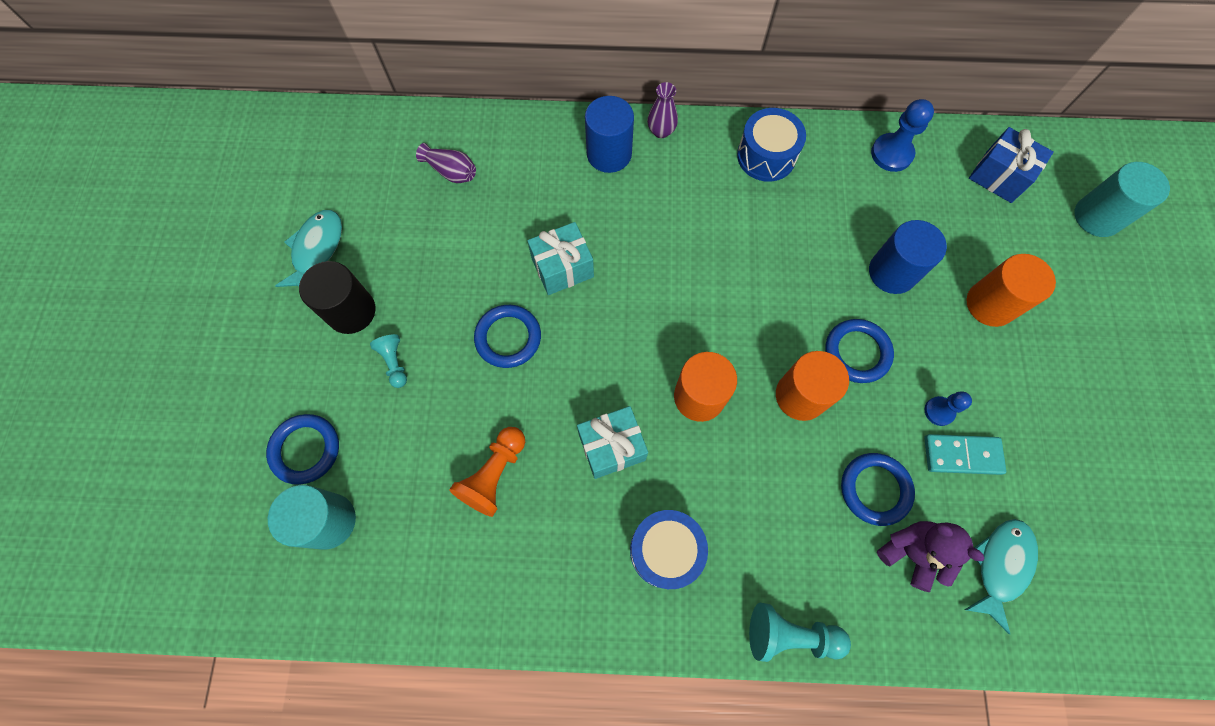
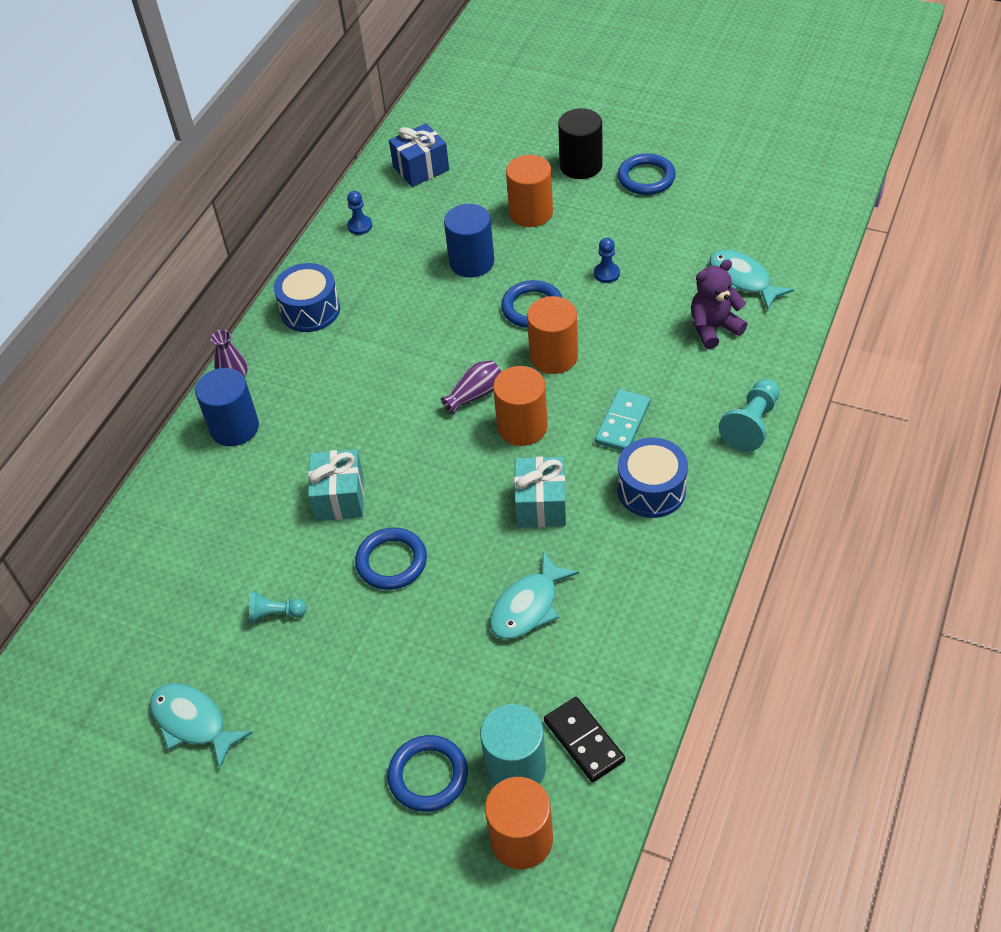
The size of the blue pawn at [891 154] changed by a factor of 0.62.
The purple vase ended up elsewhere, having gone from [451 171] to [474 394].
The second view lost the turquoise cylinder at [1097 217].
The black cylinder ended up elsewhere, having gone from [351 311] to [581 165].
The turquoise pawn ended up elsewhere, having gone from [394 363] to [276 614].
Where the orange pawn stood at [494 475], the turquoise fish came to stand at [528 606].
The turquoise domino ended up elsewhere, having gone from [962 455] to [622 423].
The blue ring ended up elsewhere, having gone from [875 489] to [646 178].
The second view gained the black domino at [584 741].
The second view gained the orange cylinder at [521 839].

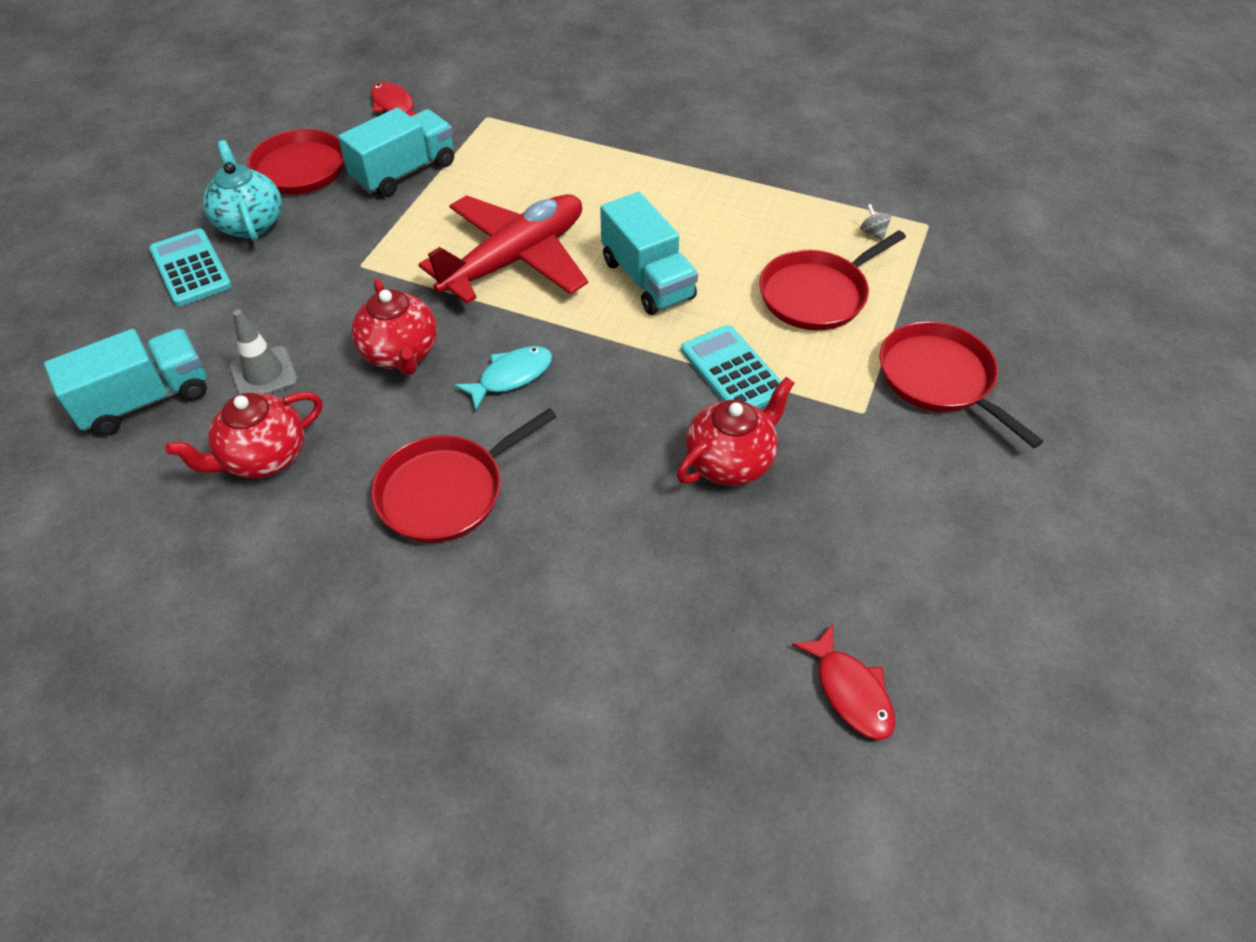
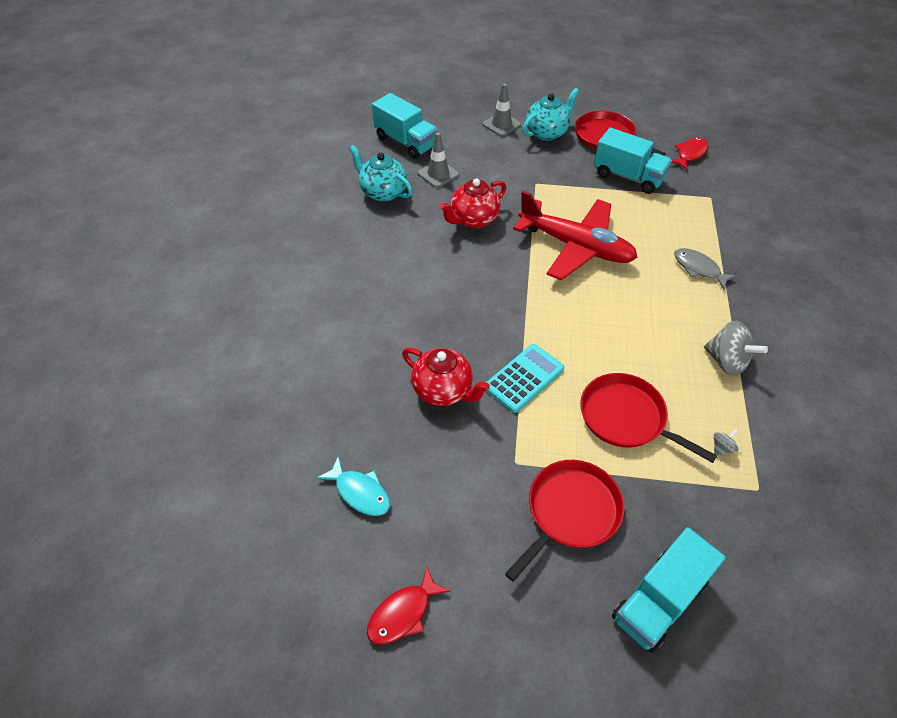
The turquoise truck ended up elsewhere, having gone from [647 279] to [659 600].
Where the turquoise calculator stood at [190 268], the grey traffic cone came to stand at [501 124].
The turquoise fish ended up elsewhere, having gone from [511 376] to [360 492].
What was the red teapot at [264 458] turned into the turquoise teapot at [383 192].
The second view lost the red pan at [447 491].
The red fish ended up elsewhere, having gone from [850 691] to [403 613].
The second view gained the grey fish at [699 269].
The second view gained the grey spinning top at [726 361].

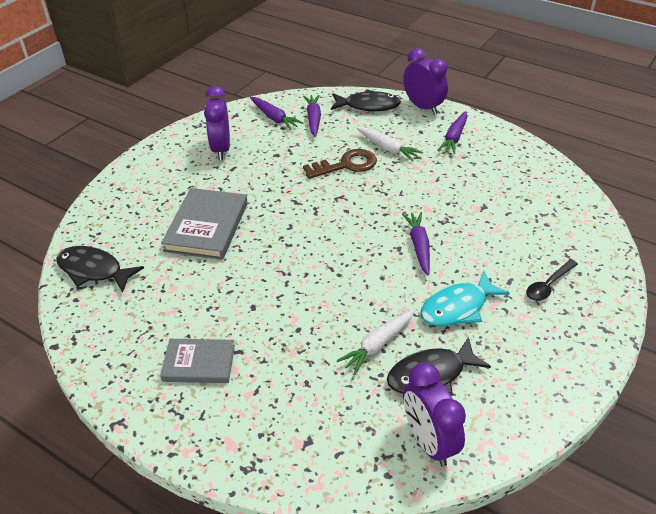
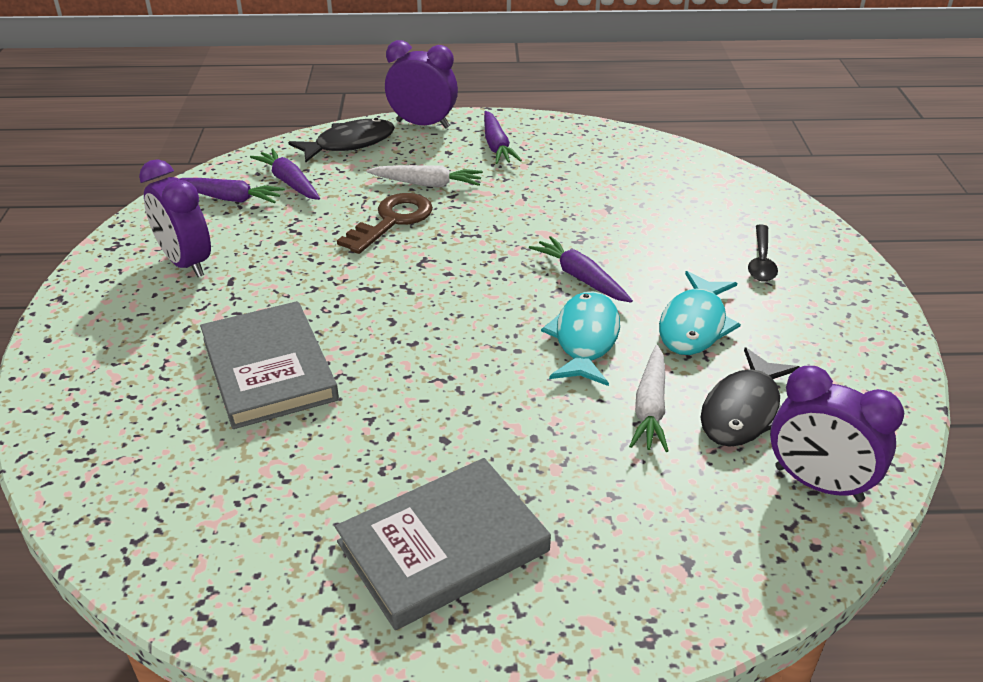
The second view lost the black fish at [94 270].
The size of the grey book at [199 363] changed by a factor of 1.56.
The second view gained the turquoise fish at [585 339].

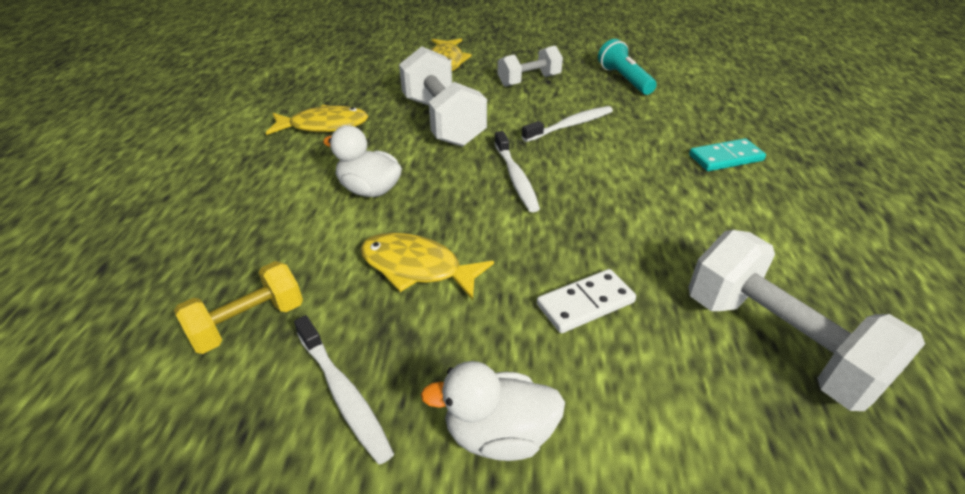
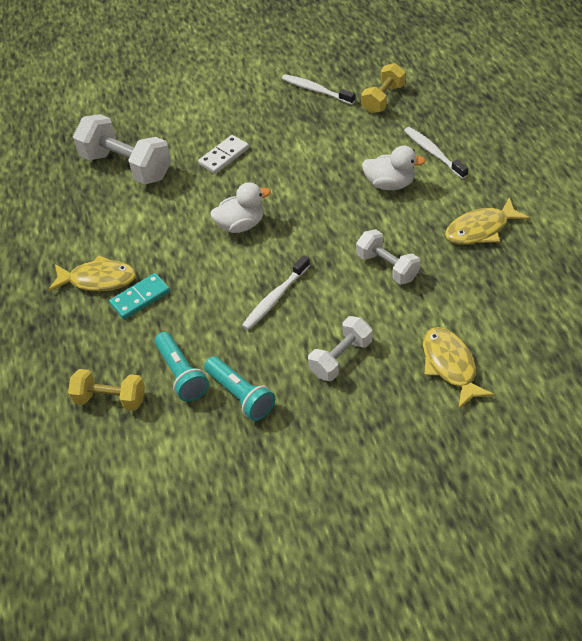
The size of the white dumbbell at [443 121] changed by a factor of 0.60.
The white toothbrush ended up elsewhere, having gone from [515 177] to [433 153].
The yellow fish ended up elsewhere, having gone from [417 268] to [98 279].
The white duck ended up elsewhere, having gone from [498 434] to [241 225].
The second view gained the turquoise flashlight at [182 374].
The second view gained the yellow dumbbell at [110 399].

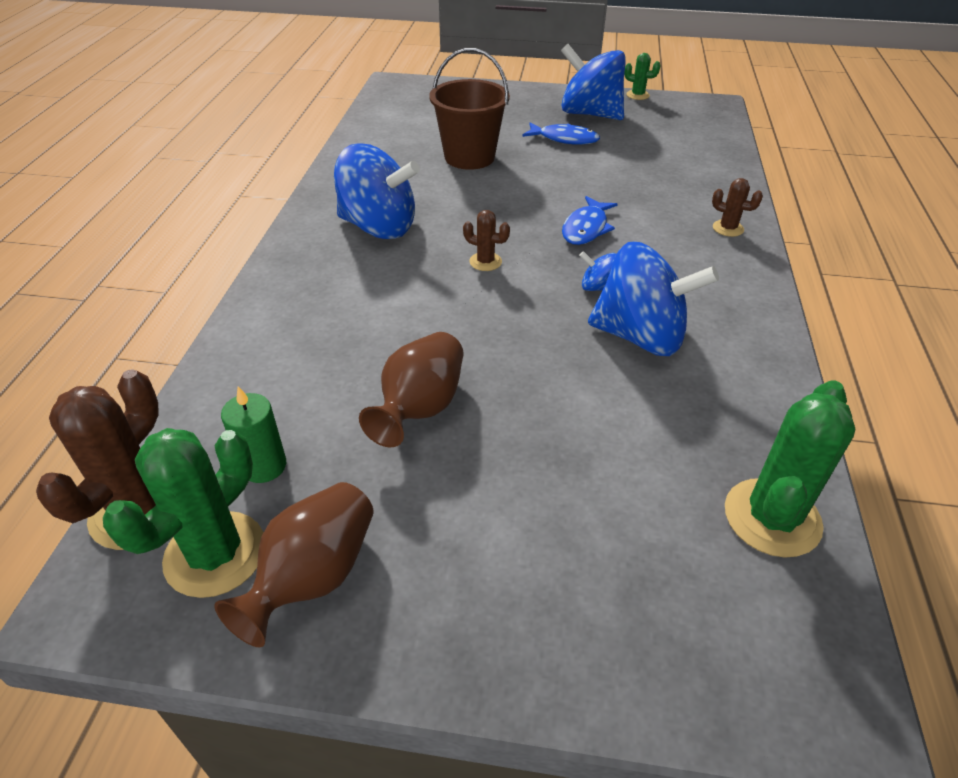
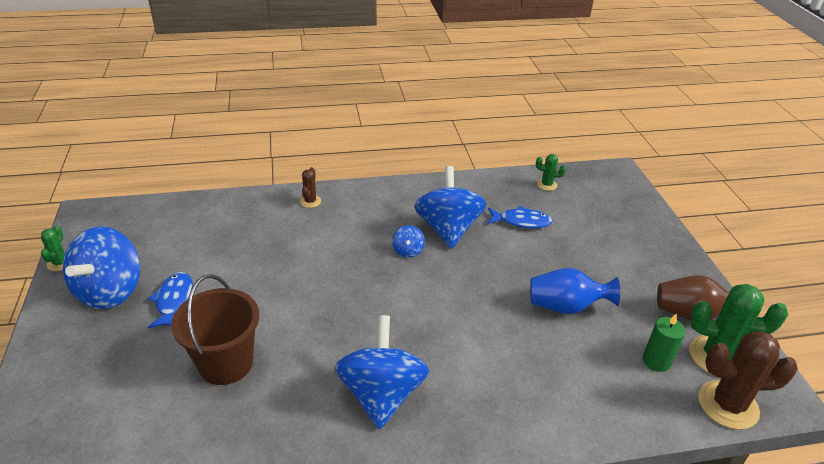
The blue fish ended up elsewhere, having gone from [586 228] to [521 221].
The second view lost the brown cactus at [485 262].
What was the brown vase at [420 407] turned into the blue vase at [565 307].
The size of the green cactus at [772 517] changed by a factor of 0.50.

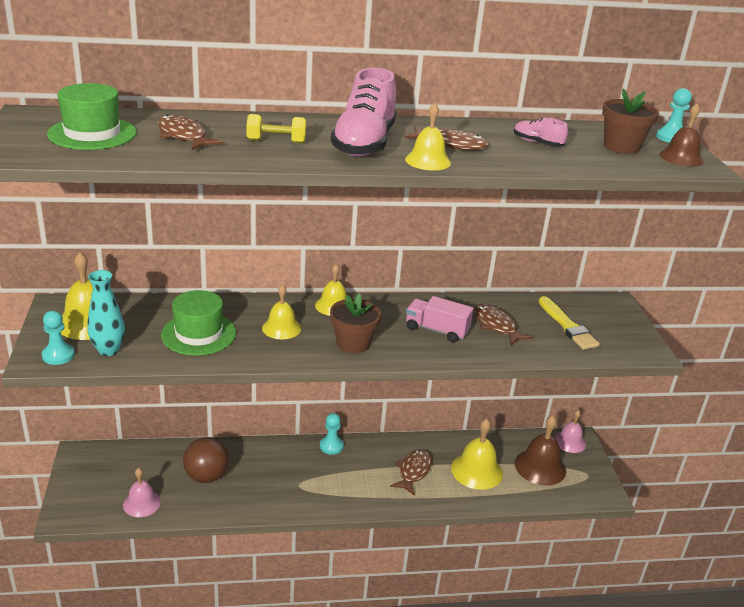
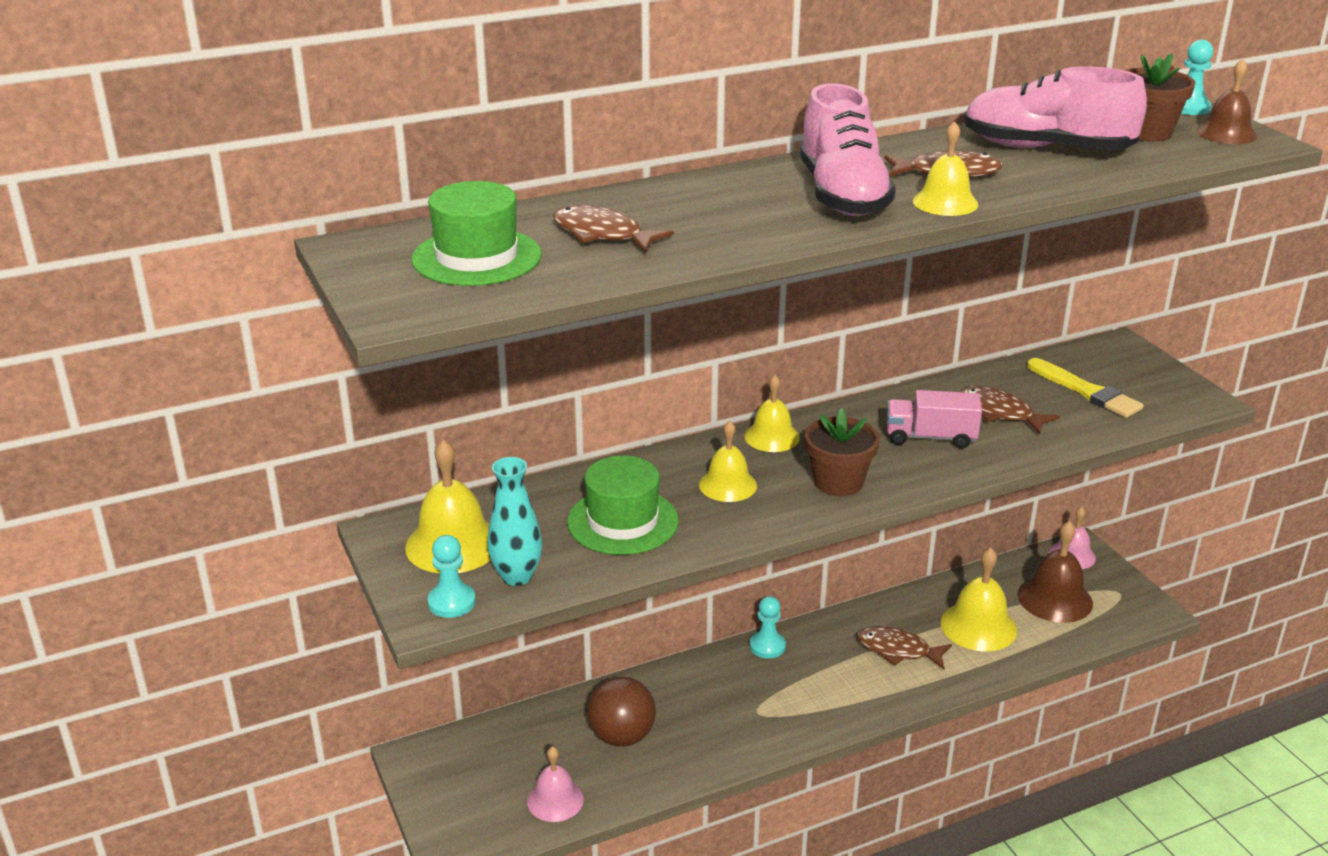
The second view lost the yellow dumbbell at [276 142].
The size of the pink shoe at [537 143] changed by a factor of 2.16.
The brown fish at [413 471] ended up facing another way, 75 degrees counterclockwise from before.

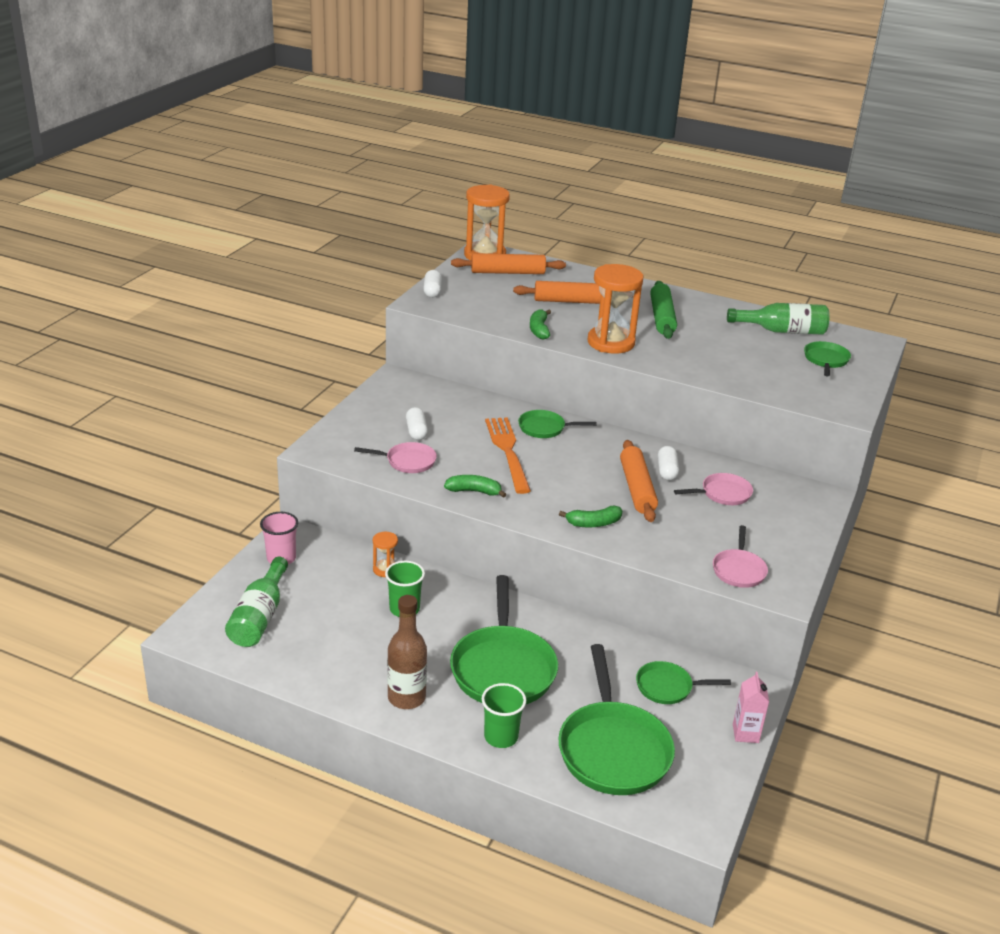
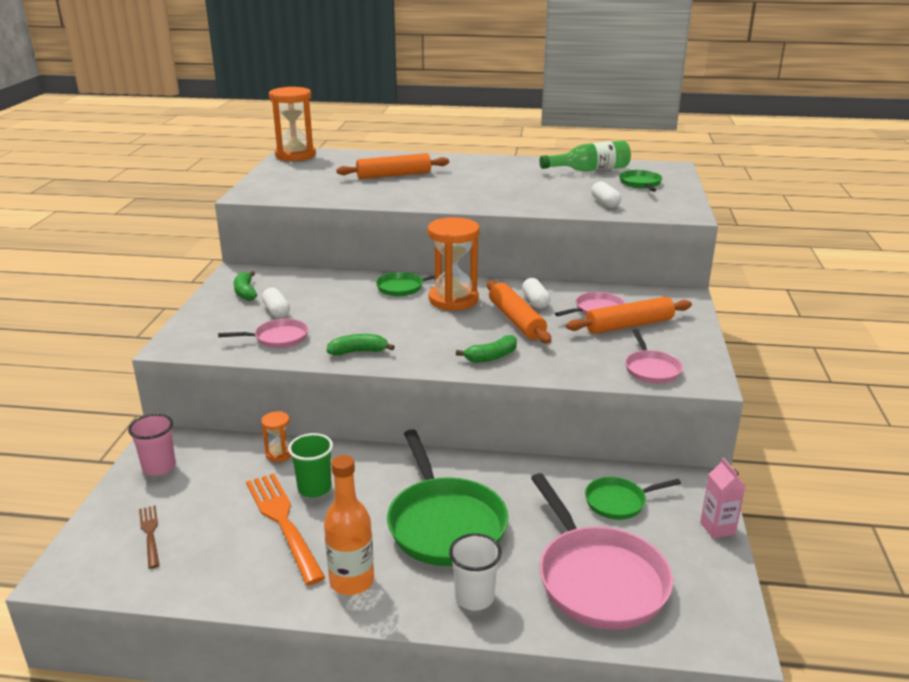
The orange rolling pin ended up elsewhere, having gone from [507 272] to [629 325].
The orange hourglass ended up elsewhere, having gone from [611 342] to [453 299].
The white capsule ended up elsewhere, having gone from [432 291] to [605 203].
The second view lost the green rolling pin at [662 317].
The green banana ended up elsewhere, having gone from [539 330] to [245 292].
The orange fork ended up elsewhere, having gone from [507 451] to [282 522].
Where the green bottle stood at [259 617], the brown fork came to stand at [150 533].
What was the brown bottle at [406 698] turned into the orange bottle at [351 581].
What was the green pan at [613 749] turned into the pink pan at [598 578].
What was the green cup at [501 737] turned into the white cup at [474 597].

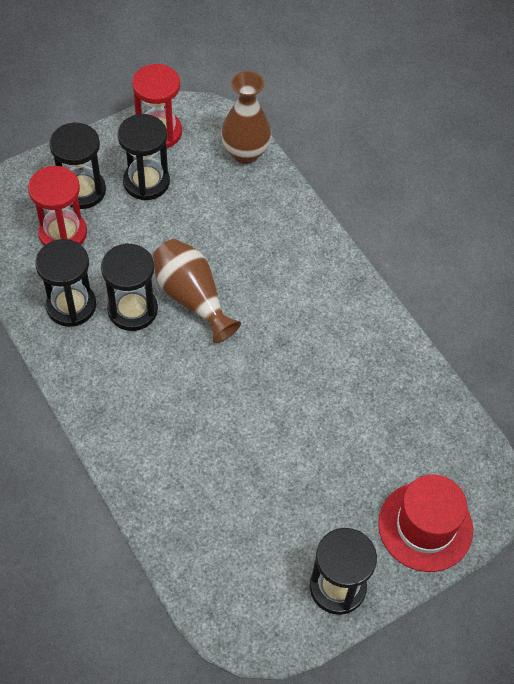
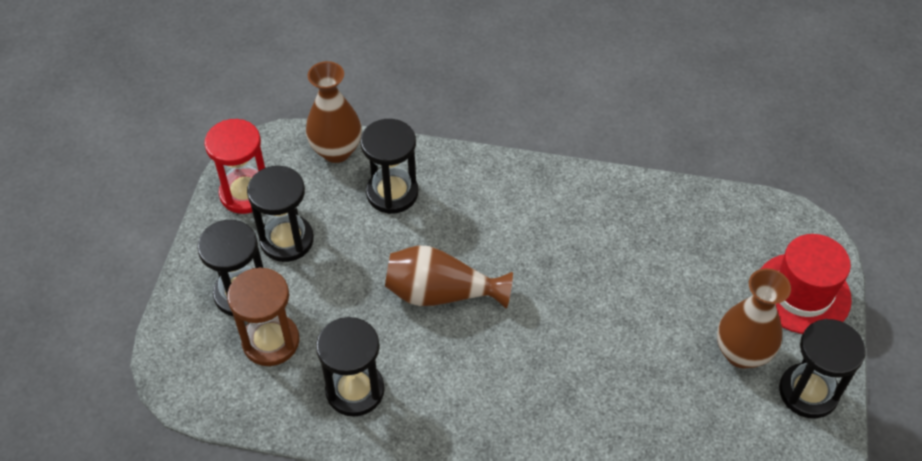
What was the red hourglass at [63 233] turned into the brown hourglass at [271 341].
The black hourglass ended up elsewhere, having gone from [132 310] to [392 193].
The second view gained the brown vase at [741 353].

